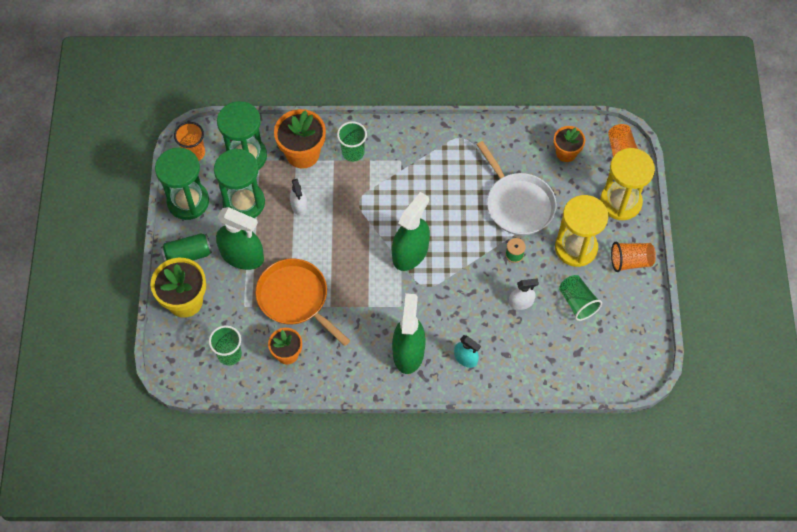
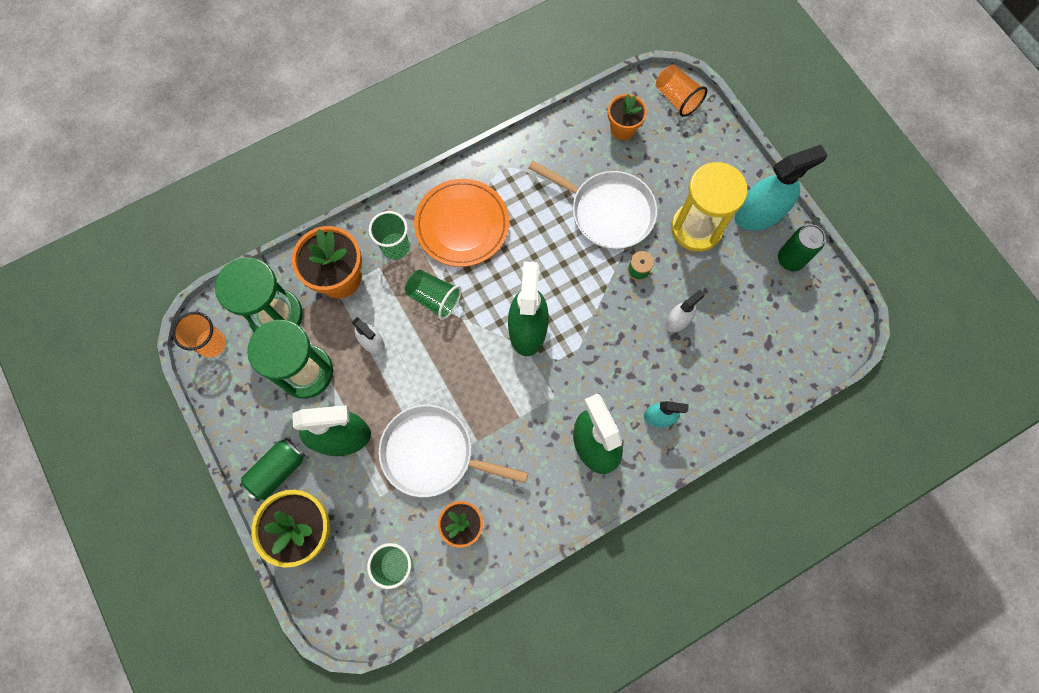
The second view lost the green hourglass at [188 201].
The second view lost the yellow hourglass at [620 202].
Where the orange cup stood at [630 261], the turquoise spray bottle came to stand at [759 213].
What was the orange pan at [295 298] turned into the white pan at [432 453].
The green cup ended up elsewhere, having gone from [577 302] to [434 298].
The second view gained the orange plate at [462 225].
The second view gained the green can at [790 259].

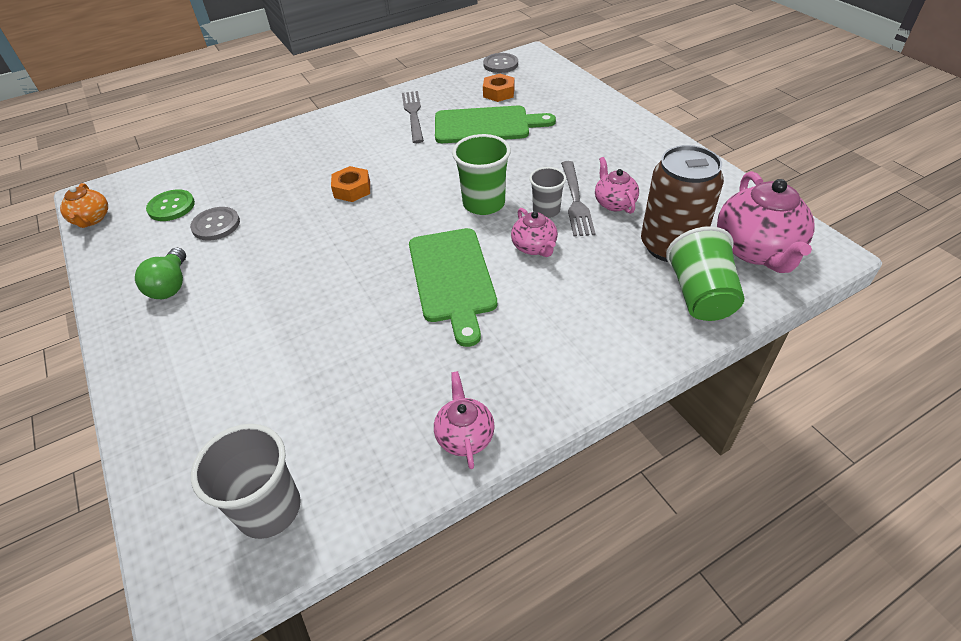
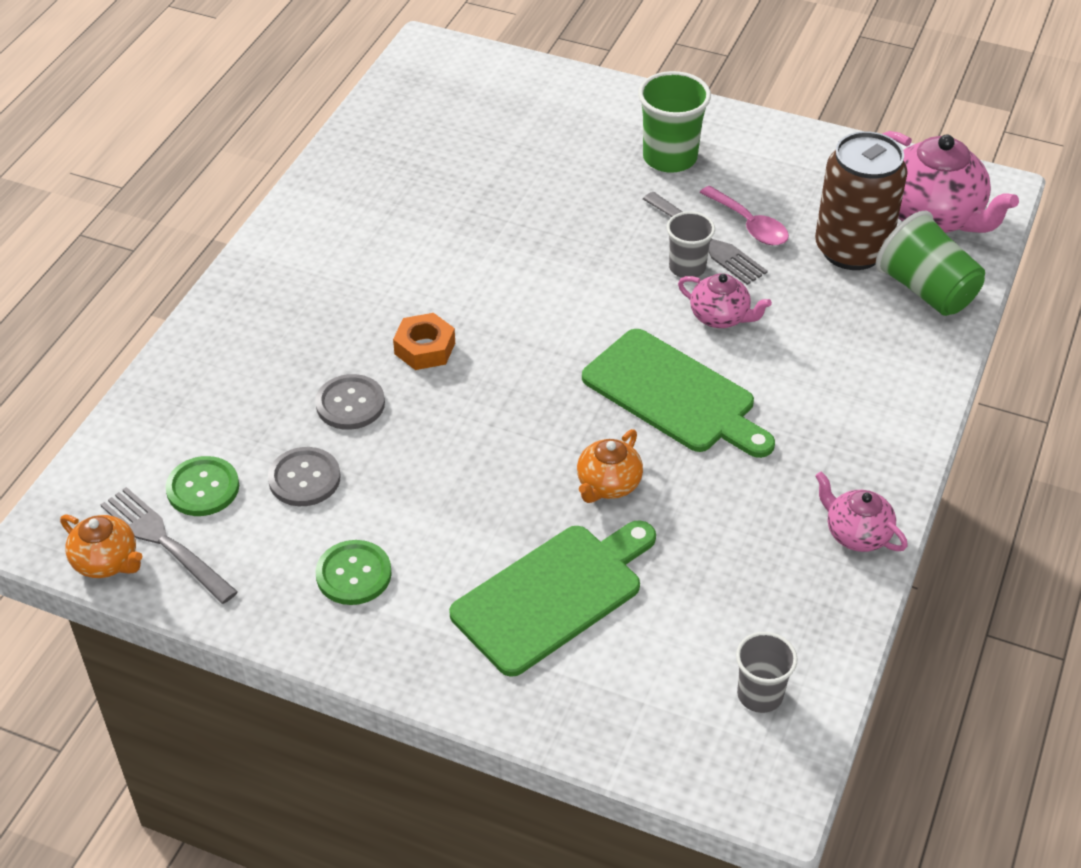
The grey button ended up elsewhere, having gone from [500 64] to [350 404].
The second view lost the orange nut at [498 93].
The grey fork ended up elsewhere, having gone from [413 114] to [164 542].
The green cutting board ended up elsewhere, having gone from [486 125] to [553 595].
The green cup ended up elsewhere, having gone from [484 204] to [669 158].
Where the pink teapot stood at [614 203], the pink spoon came to stand at [749 225].
Where the green light bulb stood at [171 285], the green button came to stand at [353 574].
The size of the grey cup at [269 509] changed by a factor of 0.63.
The second view gained the orange teapot at [608 485].

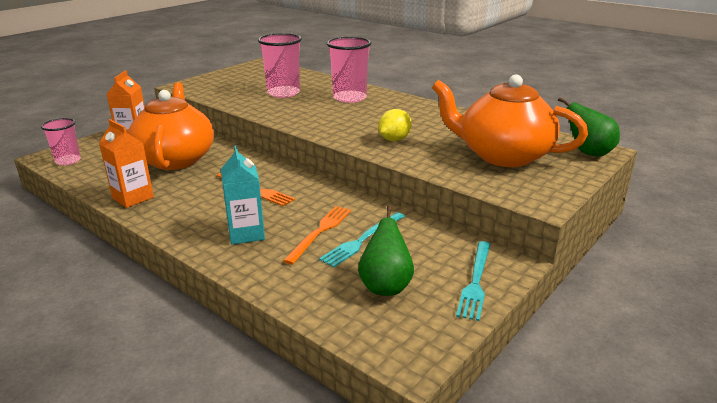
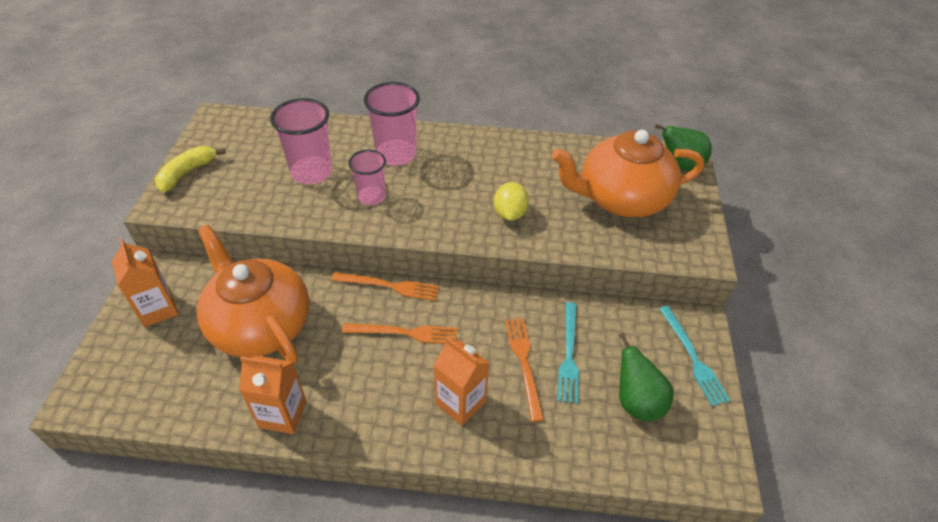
The pink cup ended up elsewhere, having gone from [68 161] to [371 197].
What was the turquoise carton at [246 233] turned into the orange carton at [460 402].
The second view gained the yellow banana at [187 173].
The second view gained the orange fork at [389 286].

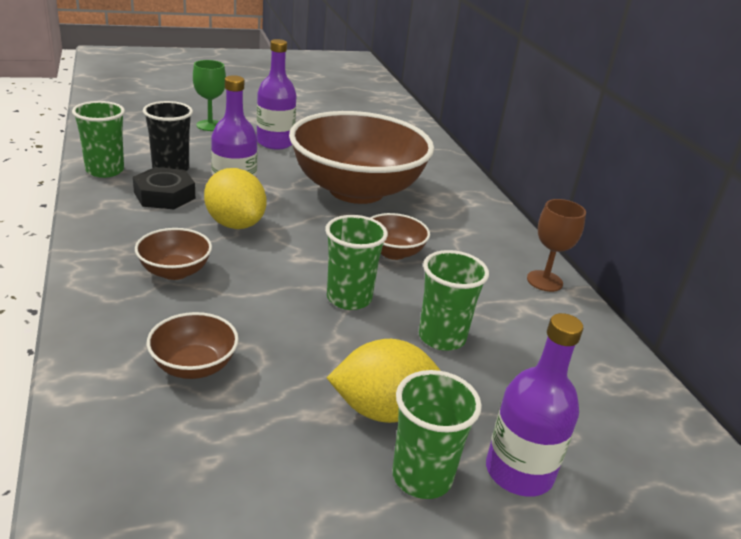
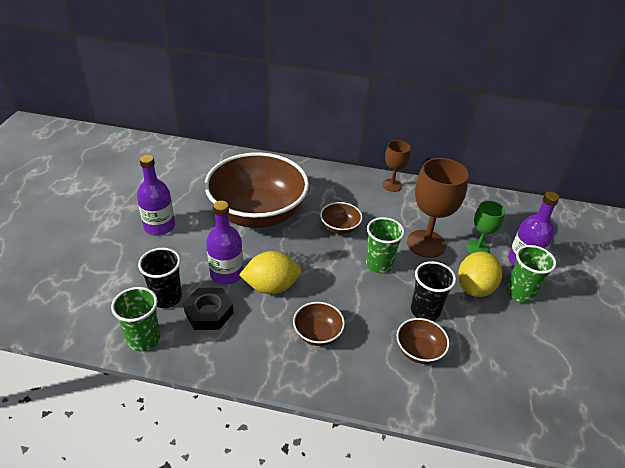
The green goblet ended up elsewhere, having gone from [210 125] to [478 248].
Where the green cup stood at [442 337], the brown goblet came to stand at [426 244].
The second view gained the black cup at [425 311].

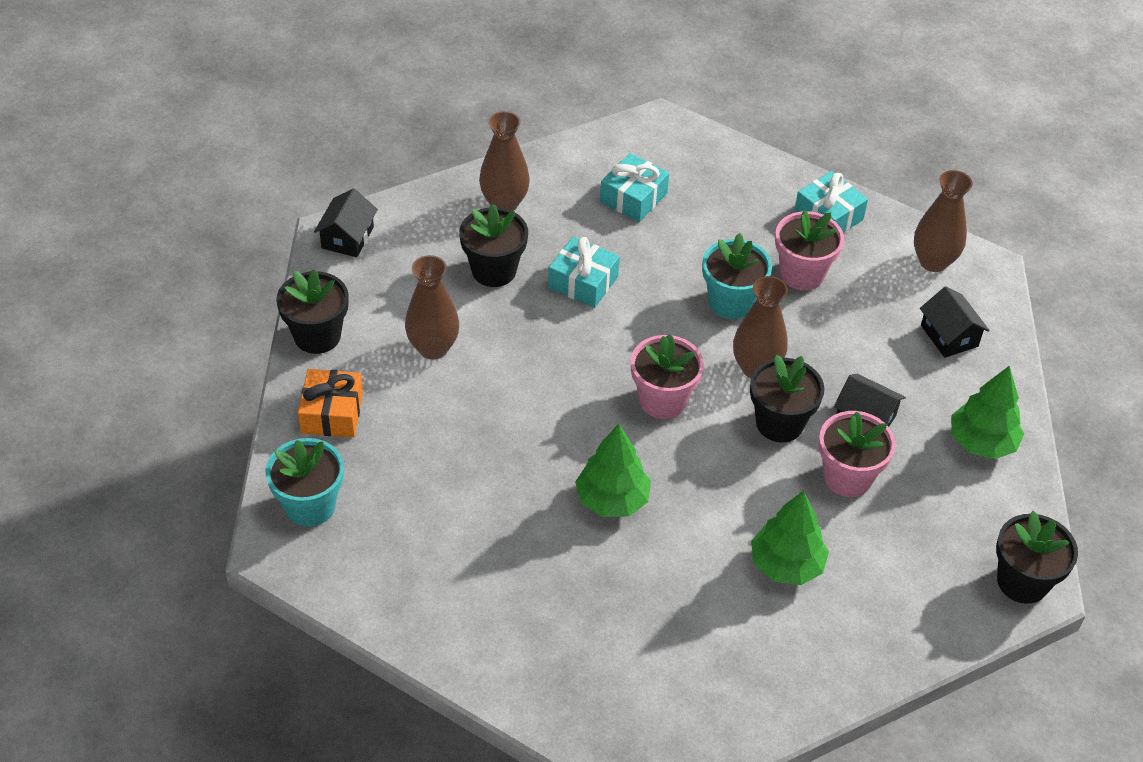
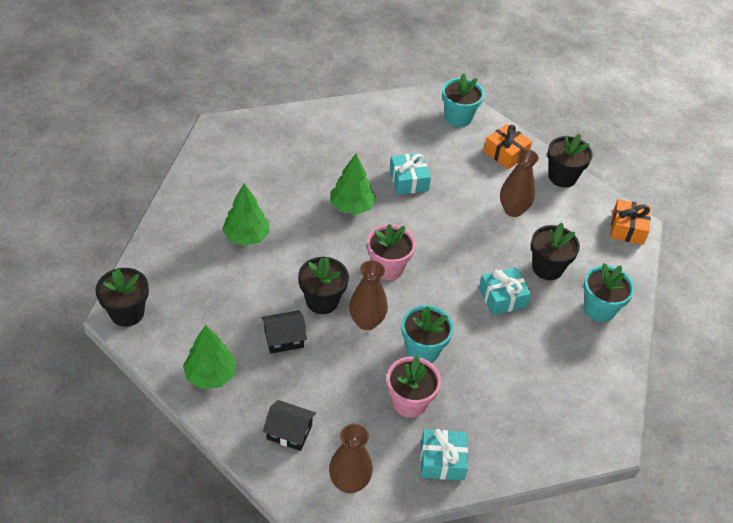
Where the brown vase stood at [504 203], the turquoise flower pot came to stand at [599 309].
The turquoise gift ended up elsewhere, having gone from [633 198] to [408 180].
Where the black house stood at [347 237], the orange gift came to stand at [627 228].
The second view lost the pink flower pot at [847 477].

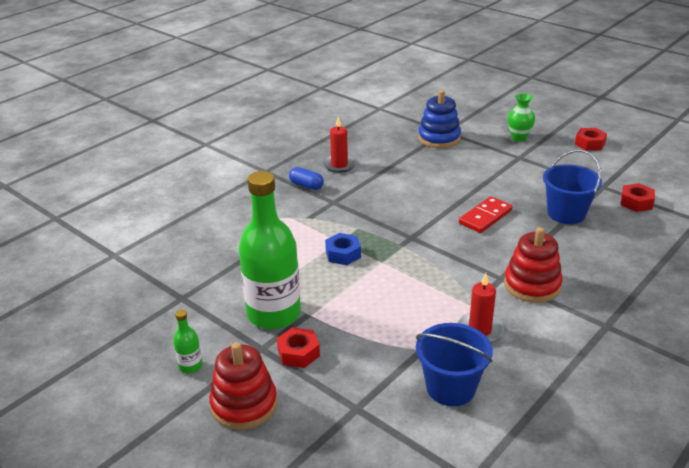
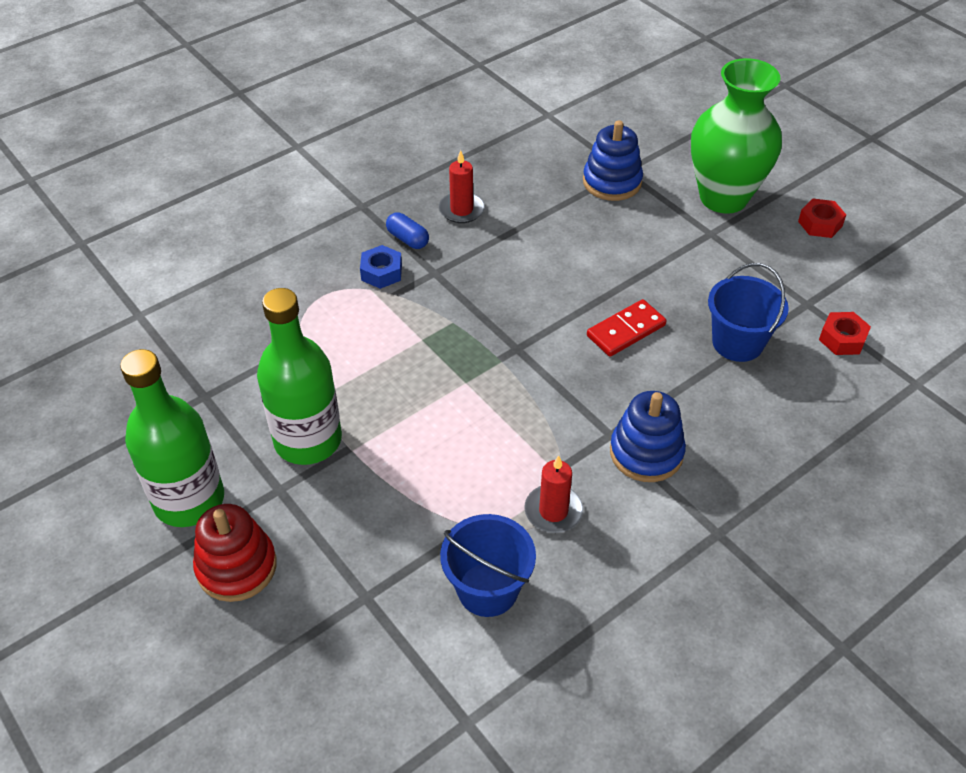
The size of the green vase at [519 138] changed by a factor of 2.26.
What was the red stacking toy at [532 285] turned into the blue stacking toy at [646 453].
The blue nut ended up elsewhere, having gone from [343 254] to [381 272].
The size of the green bottle at [190 366] changed by a factor of 2.45.
The second view lost the red nut at [298 353].

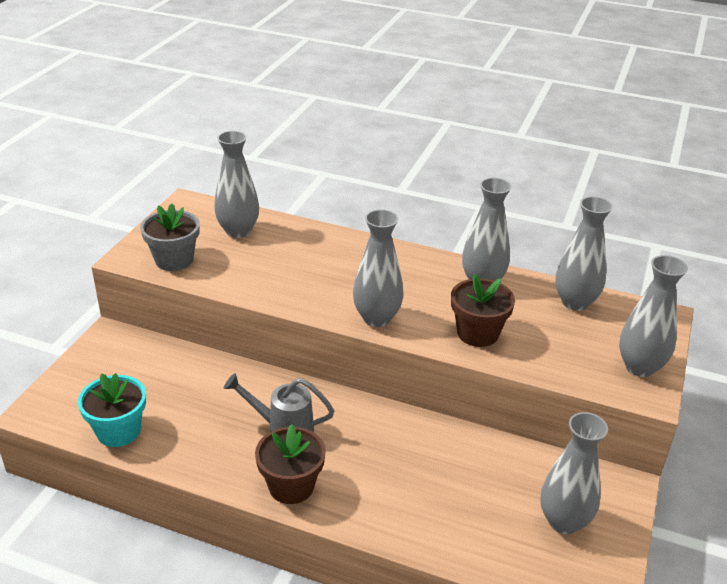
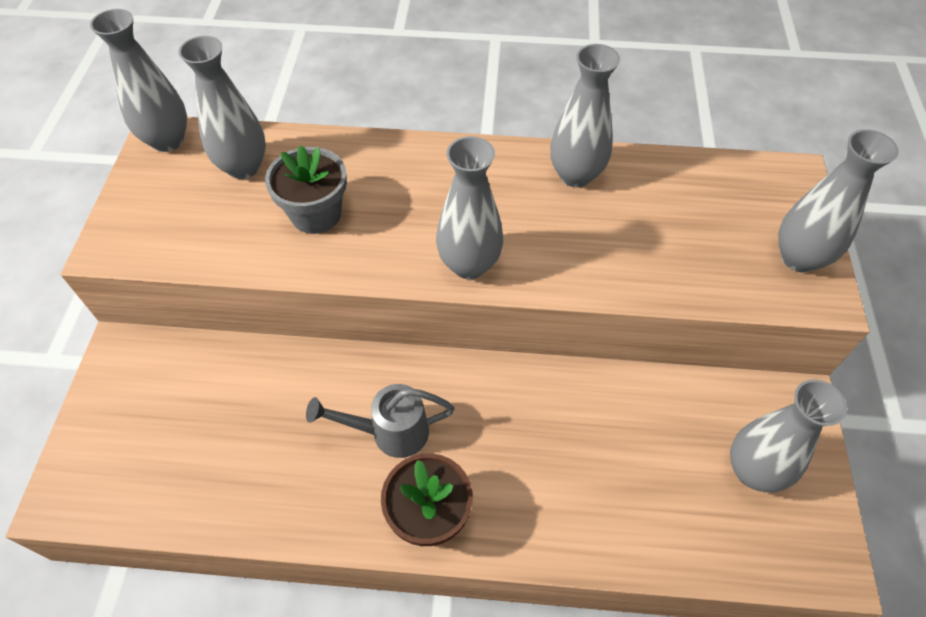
The grey vase ended up elsewhere, having gone from [575 302] to [167 140].
The grey flower pot ended up elsewhere, having gone from [174 260] to [316 214].
The second view lost the brown flower pot at [477 333].
The second view lost the turquoise flower pot at [118 431].

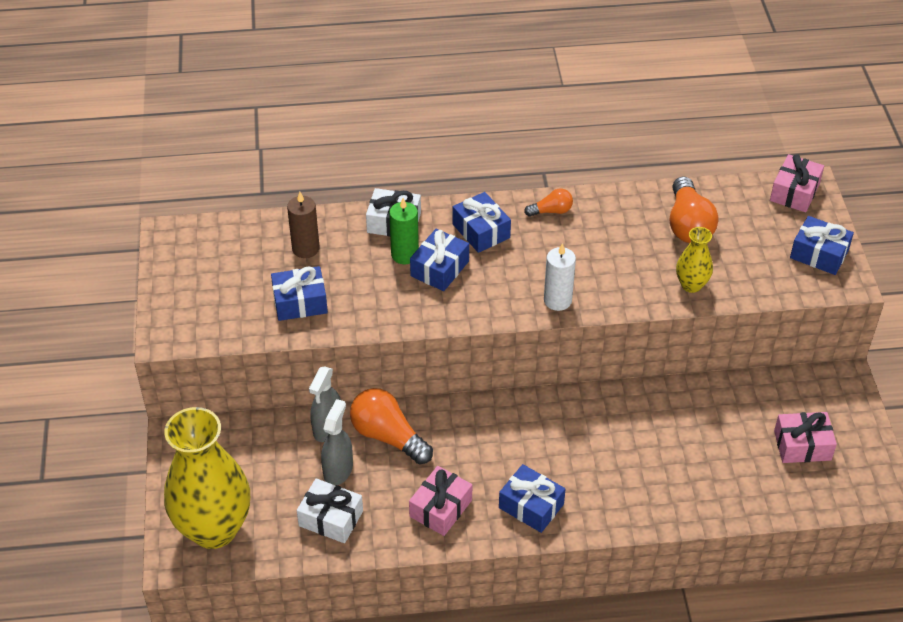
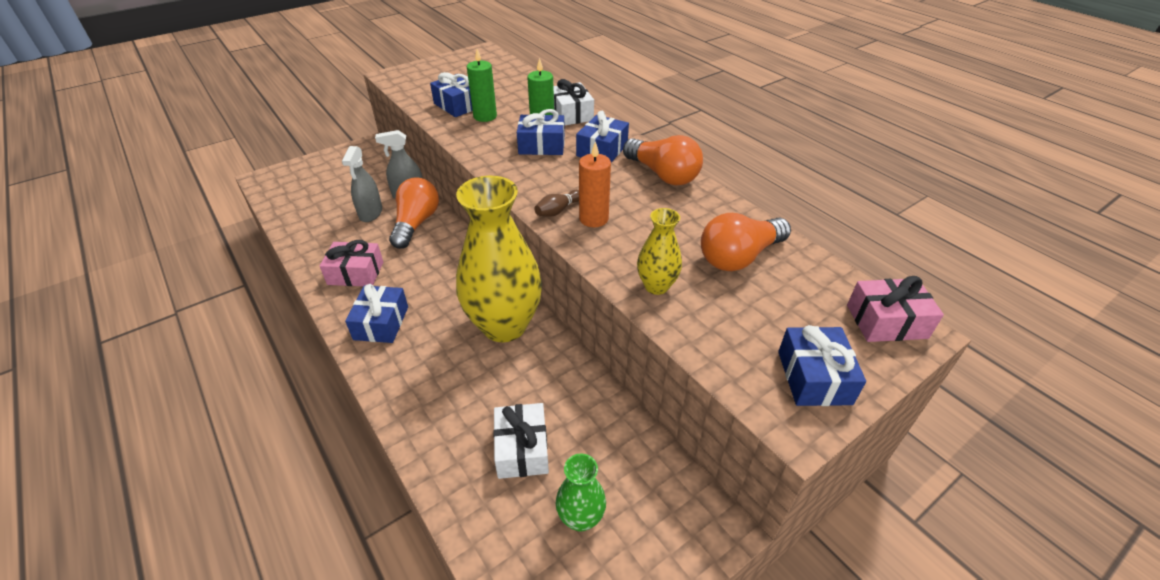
The size of the orange light bulb at [551 211] changed by a factor of 1.87.
The second view lost the brown candle at [305 248].
Where the white candle stood at [557 300], the brown bowling pin came to stand at [558 210].
The grey spray bottle at [338 470] ended up facing another way, 105 degrees clockwise from before.
The yellow vase ended up elsewhere, having gone from [214 529] to [504 325].
Where the pink gift stood at [802 445], the green vase came to stand at [580 518].
The white gift ended up elsewhere, having gone from [331 518] to [522 449].
The second view gained the green candle at [485 116].
The second view gained the orange candle at [593 219].

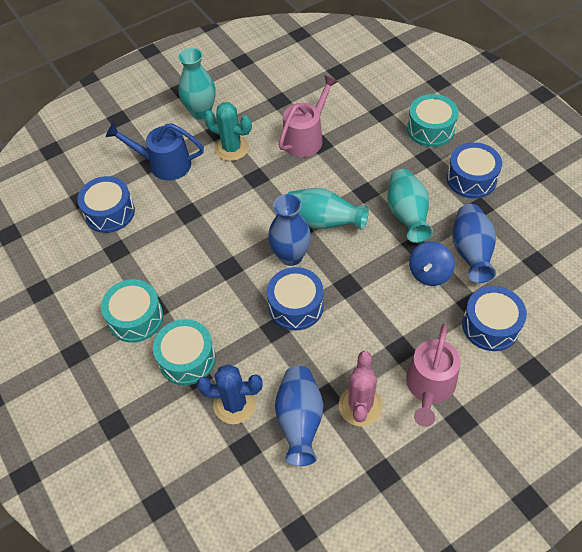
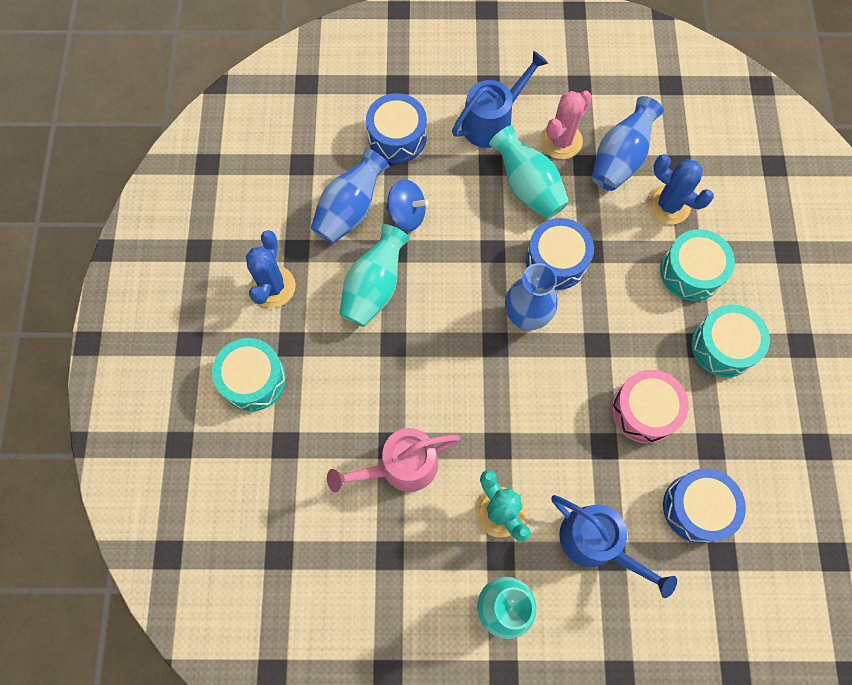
Where the blue drum stood at [471 179], the blue cactus came to stand at [273 287].
The turquoise vase ended up elsewhere, having gone from [323 222] to [527 187].
The blue spinning top at [429 273] ended up facing another way, 45 degrees clockwise from before.
What was the pink watering can at [429 387] turned into the blue watering can at [492 122].
The second view gained the pink drum at [644 410].

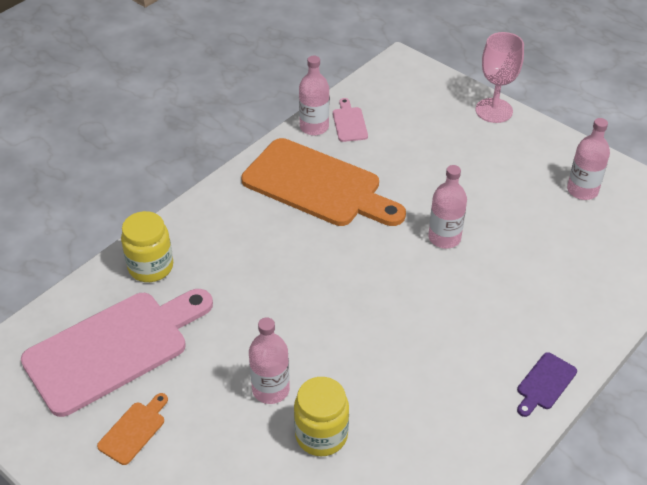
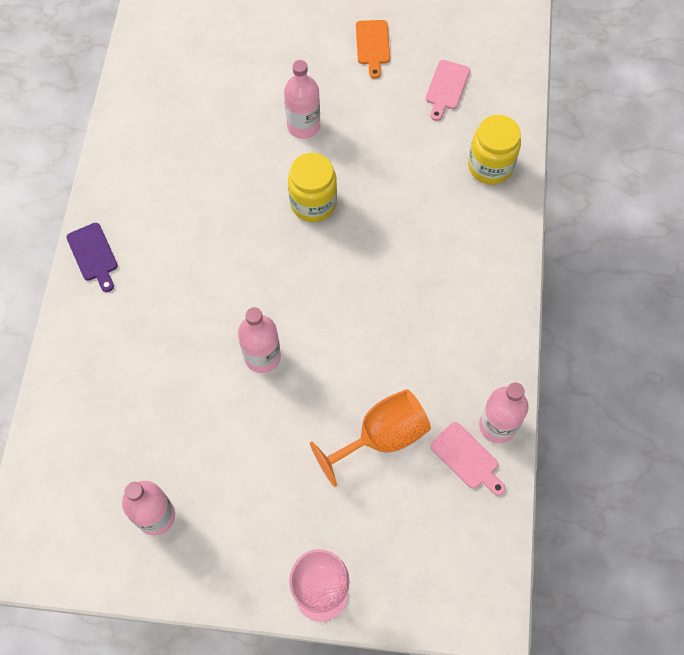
The second view lost the orange cutting board at [317 185].
The size of the pink cutting board at [113 348] changed by a factor of 0.41.
The purple cutting board at [545 383] ended up facing another way, 150 degrees clockwise from before.
The yellow jar ended up elsewhere, having gone from [321 435] to [313 203].
The second view gained the orange goblet at [381 437].

